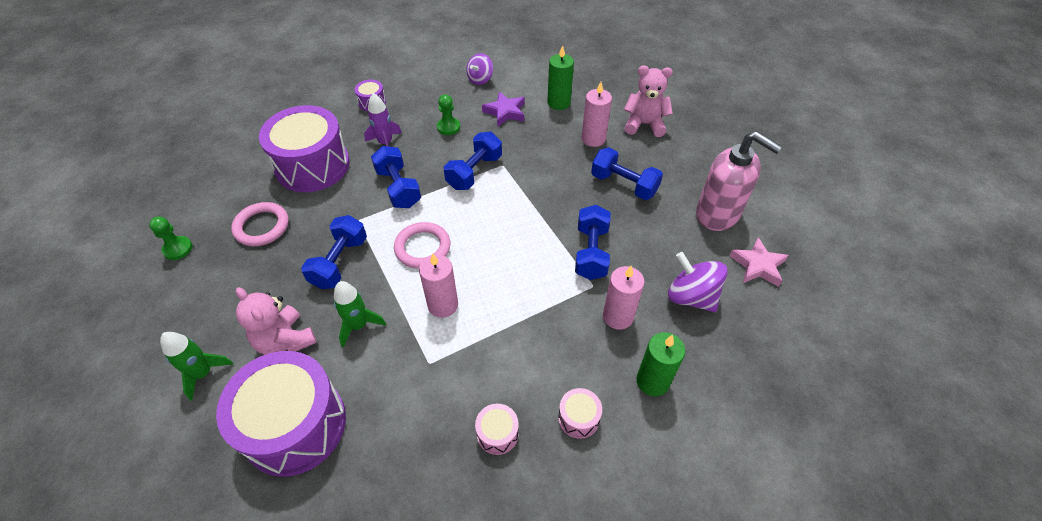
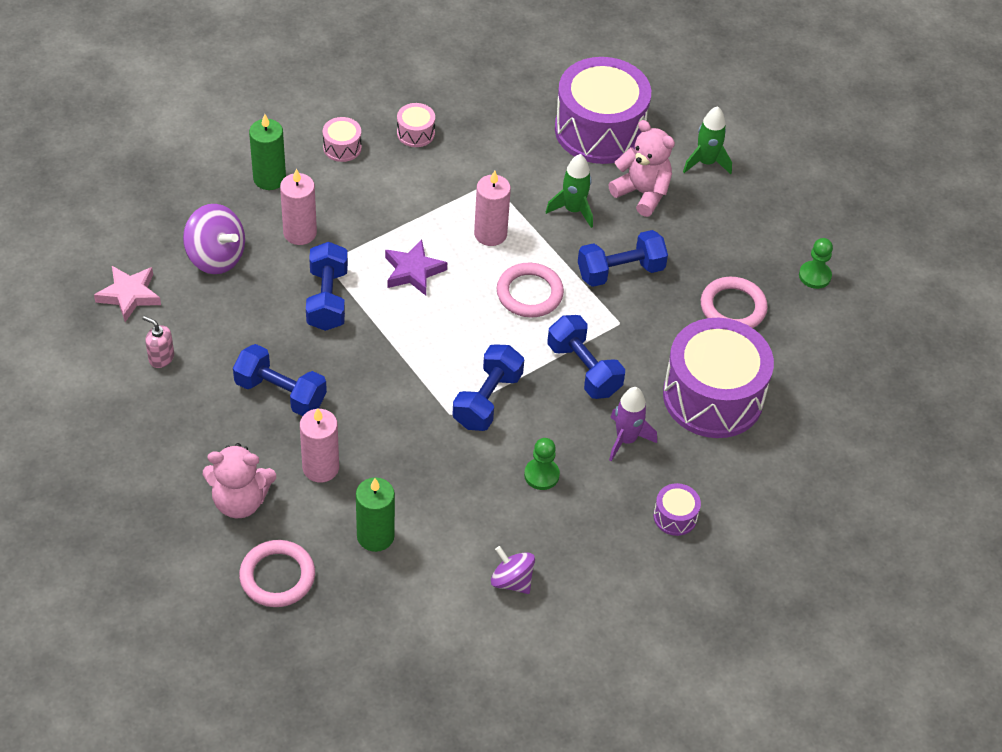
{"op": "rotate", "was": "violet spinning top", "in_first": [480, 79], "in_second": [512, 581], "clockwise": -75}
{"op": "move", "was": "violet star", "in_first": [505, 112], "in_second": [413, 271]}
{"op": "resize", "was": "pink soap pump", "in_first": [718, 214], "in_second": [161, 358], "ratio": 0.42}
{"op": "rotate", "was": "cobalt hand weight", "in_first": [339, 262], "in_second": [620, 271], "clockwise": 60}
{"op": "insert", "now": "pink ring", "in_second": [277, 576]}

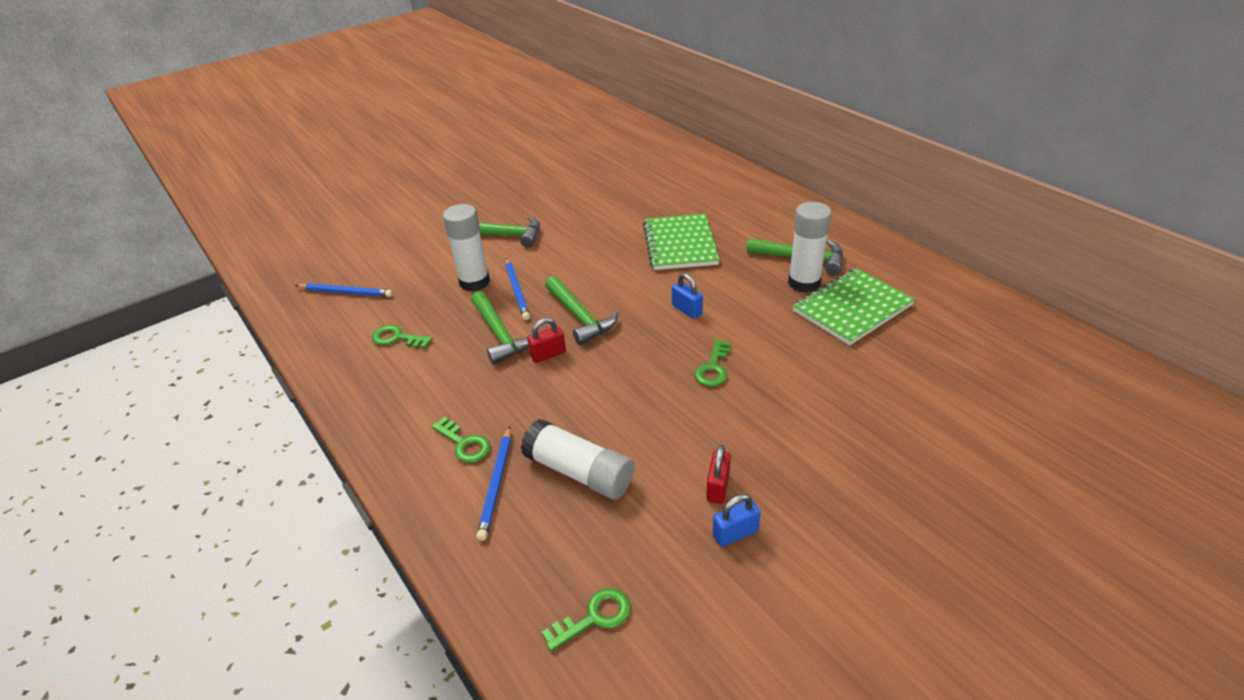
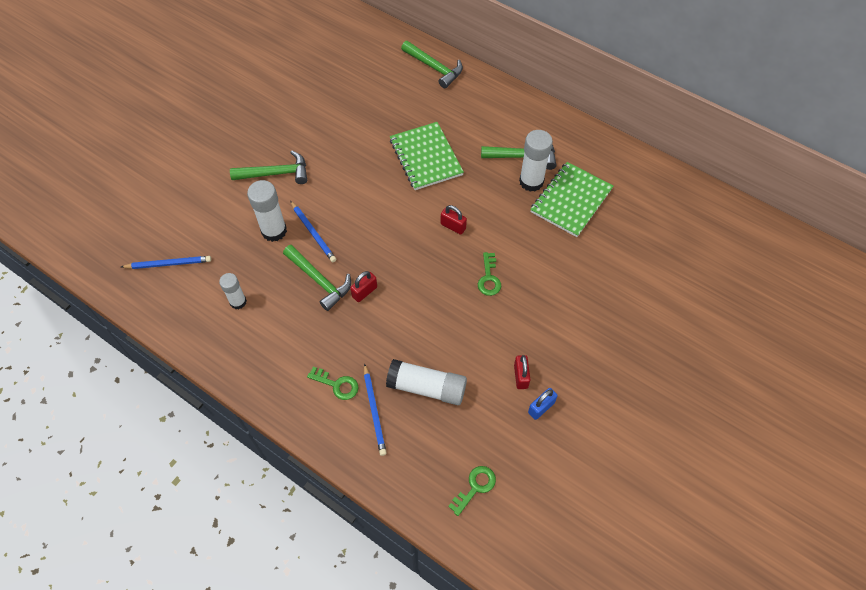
{"op": "recolor", "was": "cobalt lock", "now": "scarlet lock", "in_first": [687, 310], "in_second": [453, 226]}
{"op": "move", "was": "green hammer", "in_first": [580, 317], "in_second": [434, 68]}
{"op": "replace", "was": "green door key", "now": "snow-white glue", "in_first": [397, 338], "in_second": [238, 302]}

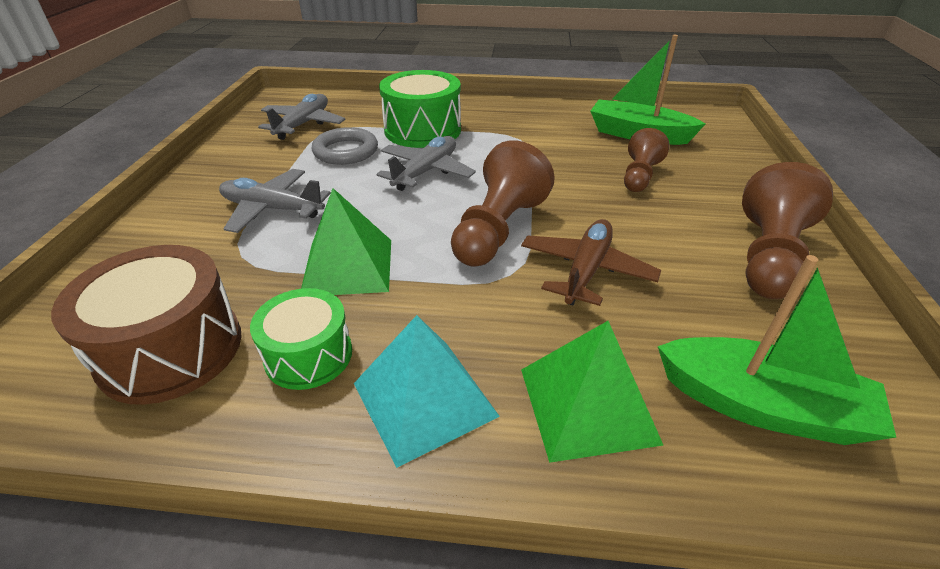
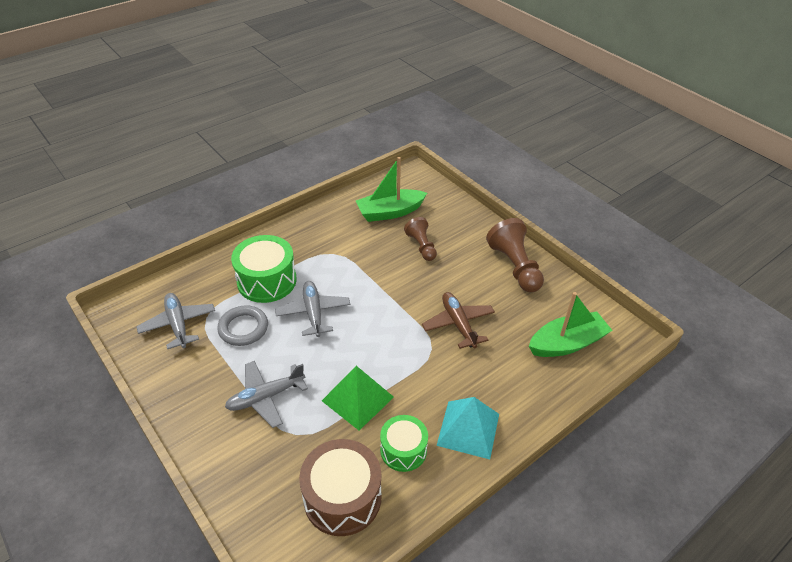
{"op": "delete", "was": "dark brown pawn", "in_first": [498, 230]}
{"op": "delete", "was": "green pyramid", "in_first": [587, 404]}

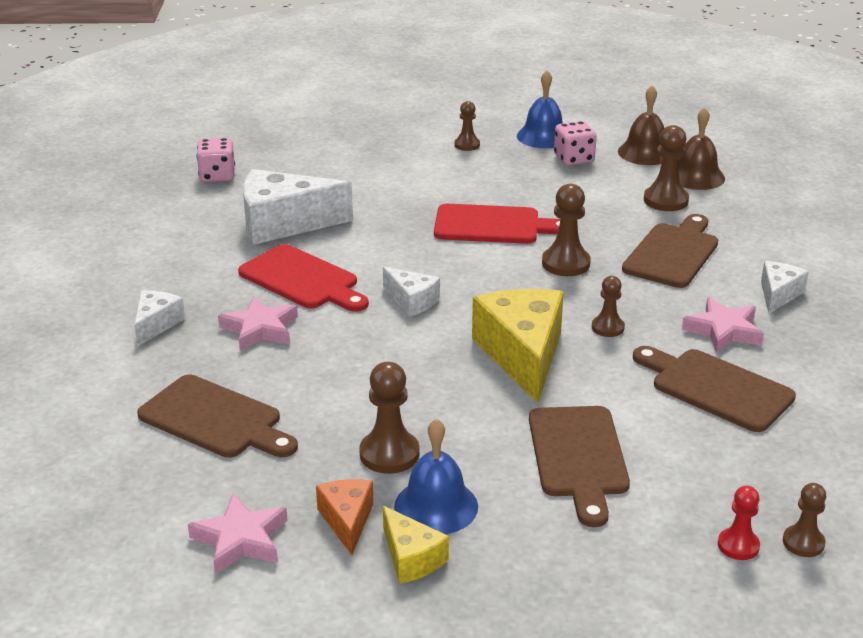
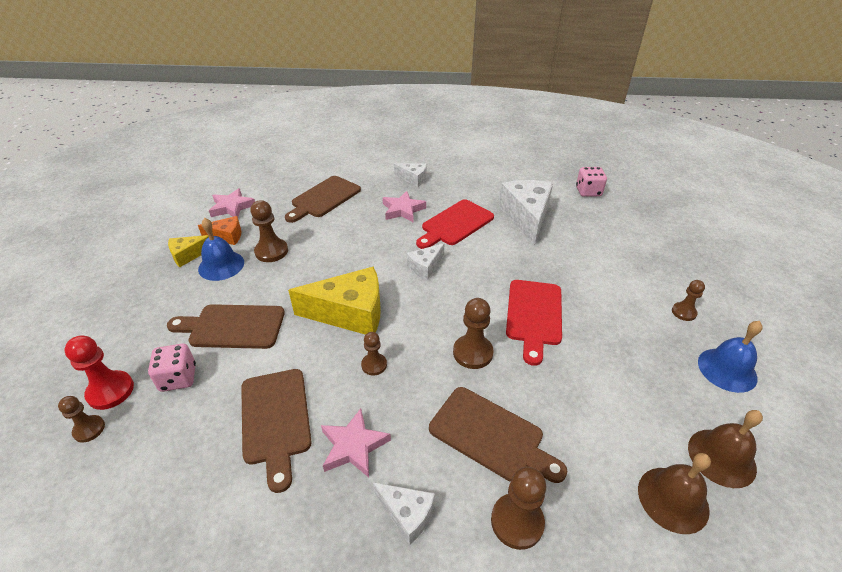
{"op": "move", "was": "pink die", "in_first": [574, 159], "in_second": [178, 378]}
{"op": "move", "was": "dark brown pawn", "in_first": [665, 200], "in_second": [517, 522]}
{"op": "rotate", "was": "dark brown cutting board", "in_first": [716, 388], "in_second": [275, 420], "clockwise": 120}
{"op": "resize", "was": "scarlet pawn", "in_first": [738, 545], "in_second": [110, 391], "ratio": 1.6}

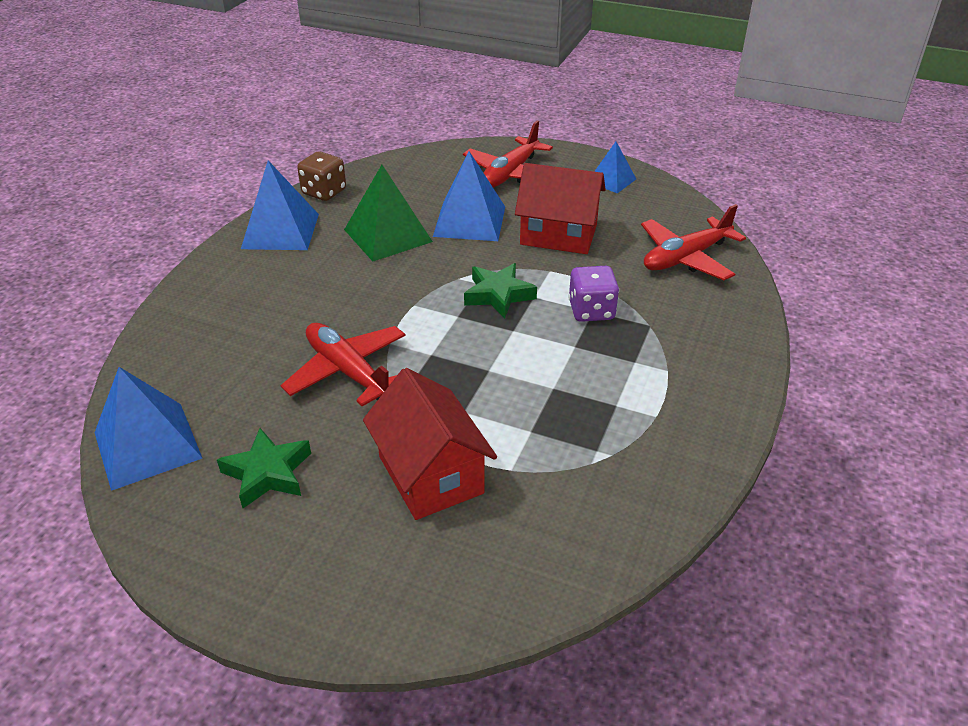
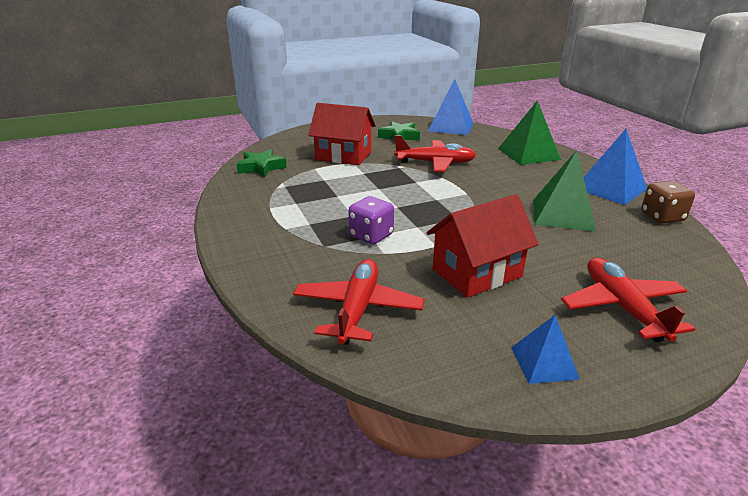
{"op": "delete", "was": "cobalt pyramid", "in_first": [469, 221]}
{"op": "move", "was": "green star", "in_first": [498, 295], "in_second": [261, 167]}
{"op": "insert", "now": "green pyramid", "in_second": [528, 154]}

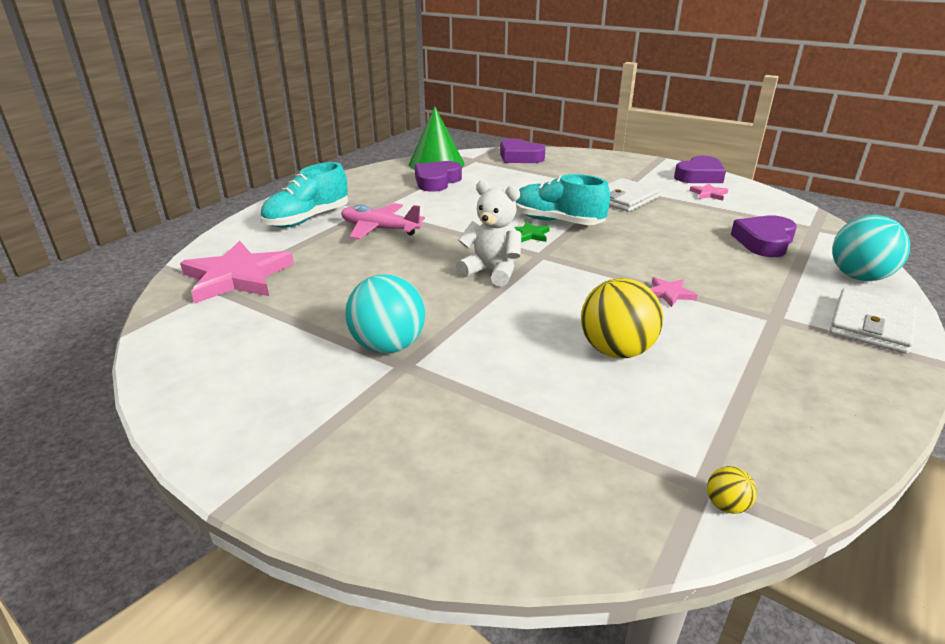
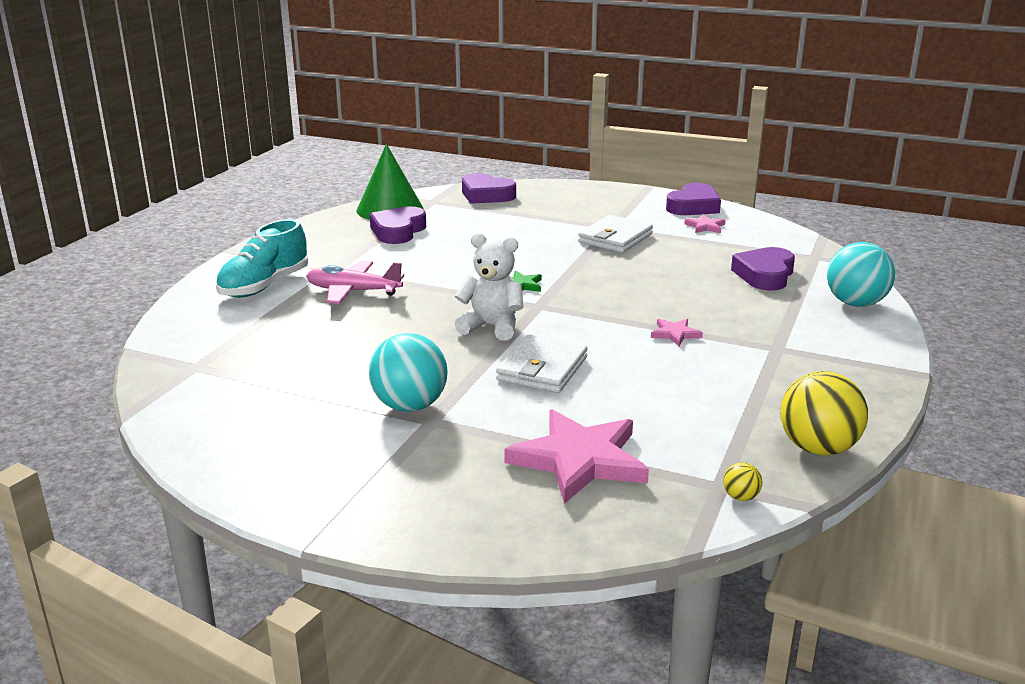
{"op": "delete", "was": "aqua shoe", "in_first": [557, 221]}
{"op": "move", "was": "pink star", "in_first": [237, 277], "in_second": [579, 460]}
{"op": "move", "was": "golden play ball", "in_first": [616, 351], "in_second": [818, 448]}
{"op": "move", "was": "snow-white billfold", "in_first": [870, 325], "in_second": [542, 369]}

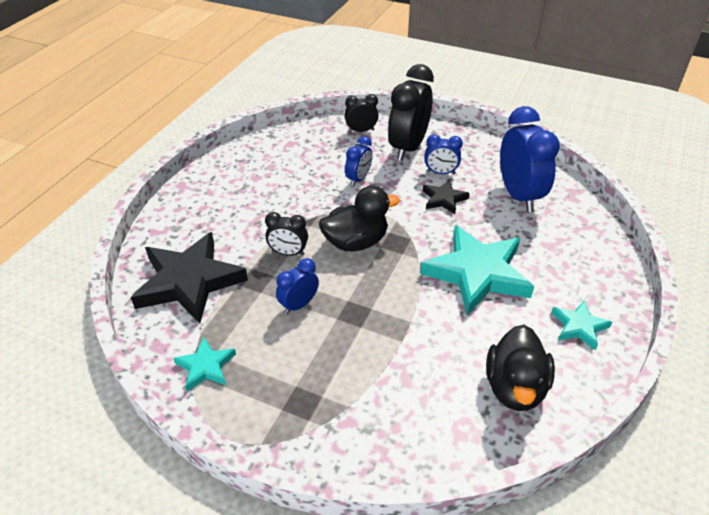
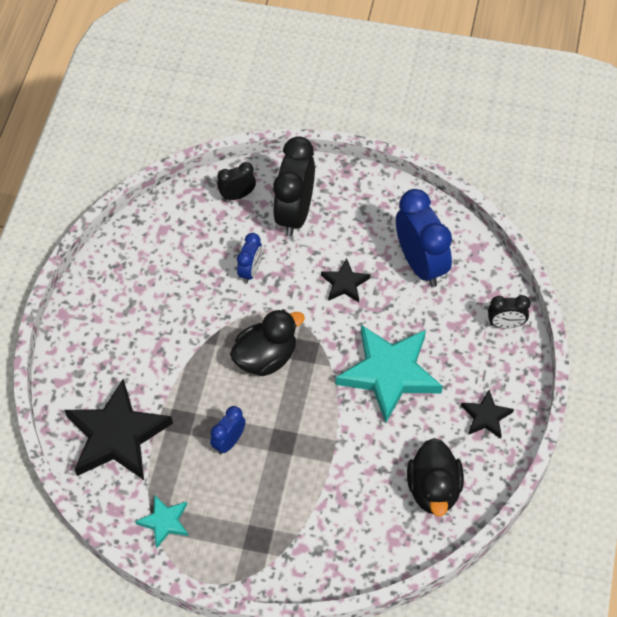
{"op": "delete", "was": "cobalt bedside clock", "in_first": [440, 172]}
{"op": "move", "was": "ebony bedside clock", "in_first": [288, 253], "in_second": [506, 324]}
{"op": "recolor", "was": "aqua star", "now": "ebony star", "in_first": [579, 327], "in_second": [486, 416]}

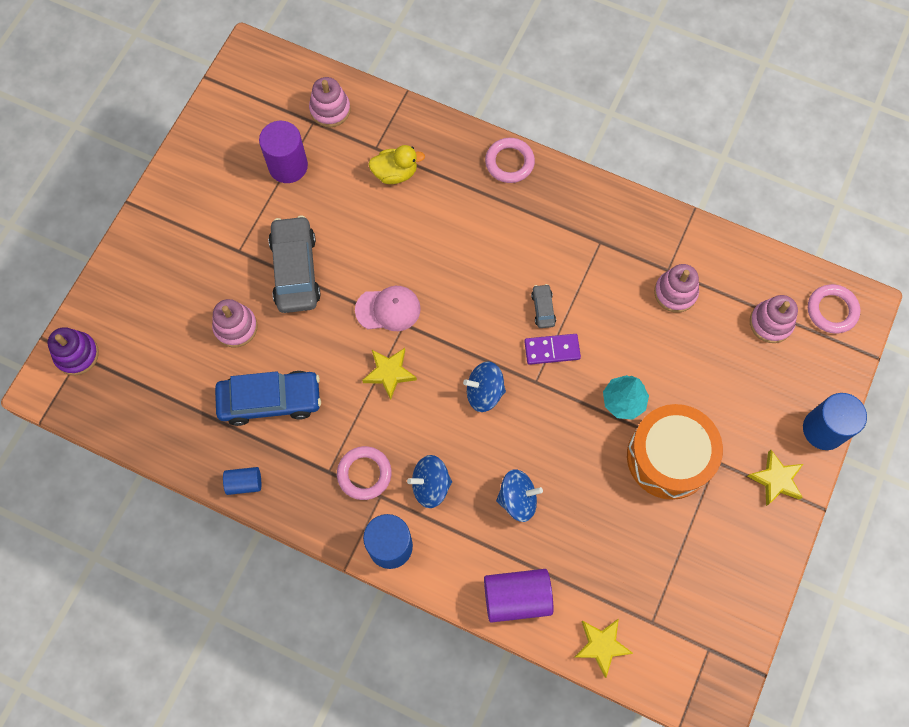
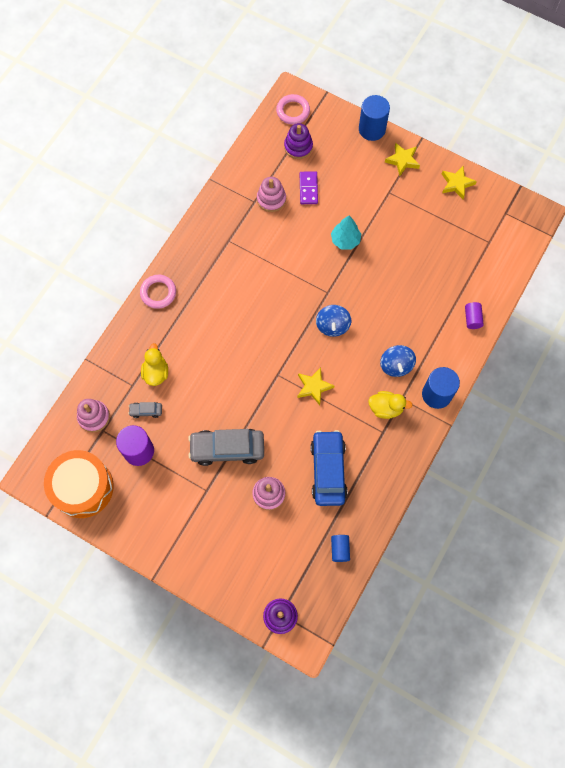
{"op": "move", "was": "ash-grey toy car", "in_first": [543, 308], "in_second": [146, 411]}
{"op": "delete", "was": "pink baseball cap", "in_first": [388, 309]}
{"op": "recolor", "was": "pink ring stacker", "now": "violet ring stacker", "in_first": [771, 323], "in_second": [298, 147]}
{"op": "move", "was": "violet domino tile", "in_first": [552, 350], "in_second": [308, 189]}
{"op": "move", "was": "orange-coloured drum", "in_first": [669, 457], "in_second": [82, 487]}
{"op": "replace", "was": "pink ring", "now": "golden rubber duck", "in_first": [364, 474], "in_second": [386, 408]}
{"op": "move", "was": "cobalt cylinder shape", "in_first": [244, 483], "in_second": [340, 549]}
{"op": "delete", "was": "cobalt spinning top", "in_first": [517, 499]}
{"op": "resize", "was": "violet cylinder shape", "in_first": [516, 597], "in_second": [472, 318], "ratio": 0.56}
{"op": "move", "was": "golden star", "in_first": [601, 646], "in_second": [456, 184]}

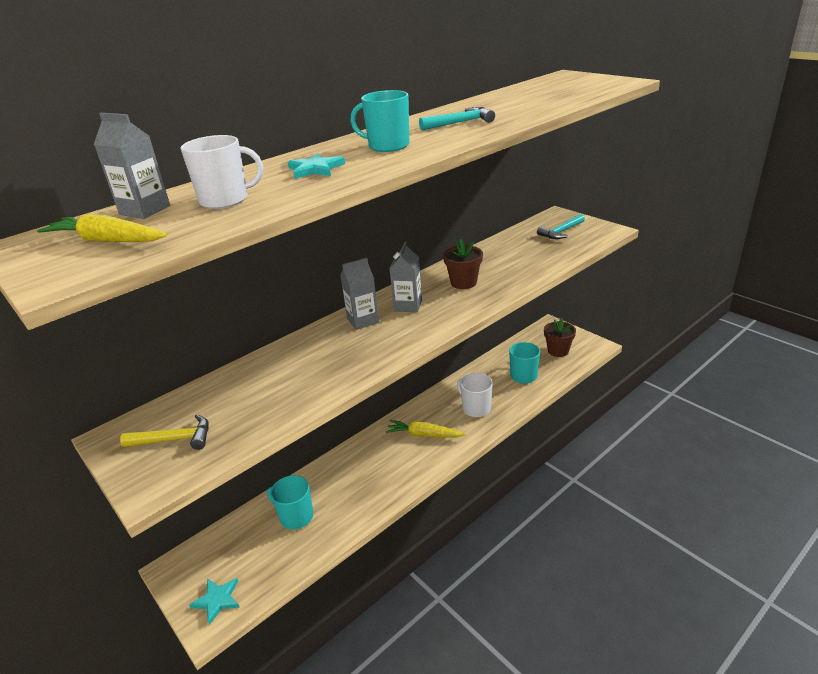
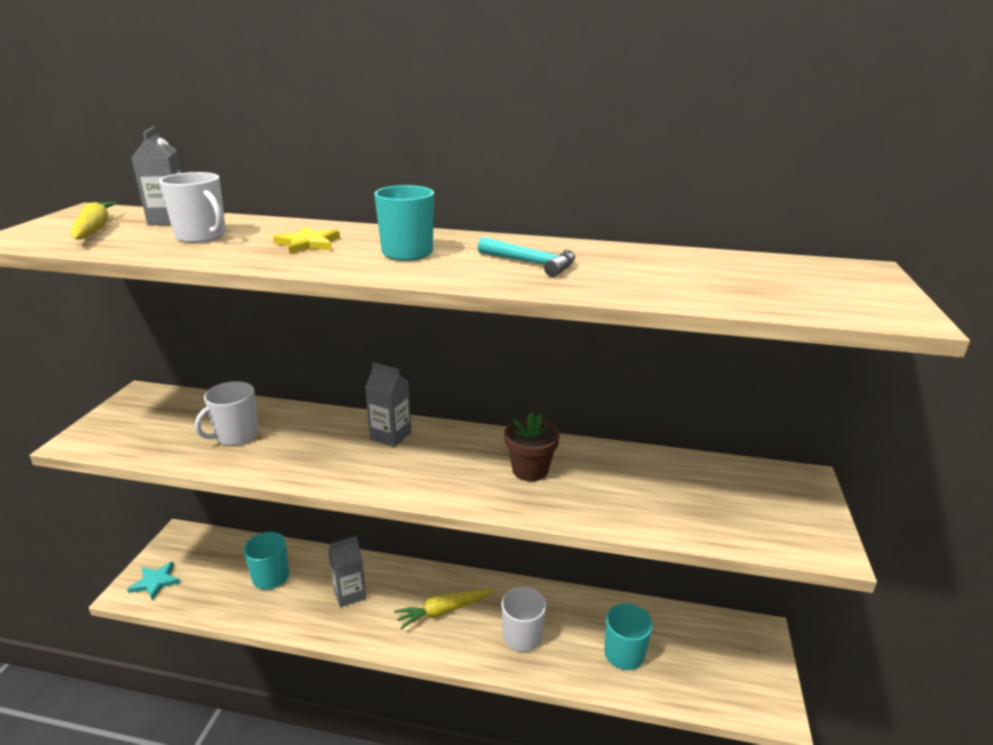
{"op": "recolor", "was": "aqua star", "now": "golden star", "in_first": [315, 169], "in_second": [308, 243]}
{"op": "delete", "was": "aqua hammer", "in_first": [561, 232]}
{"op": "move", "was": "ash-grey juice carton", "in_first": [408, 305], "in_second": [349, 594]}
{"op": "delete", "was": "dark brown potted plant", "in_first": [558, 351]}
{"op": "delete", "was": "golden hammer", "in_first": [174, 439]}
{"op": "rotate", "was": "golden root vegetable", "in_first": [424, 435], "in_second": [443, 611], "clockwise": -90}
{"op": "insert", "now": "snow-white tea mug", "in_second": [236, 435]}

